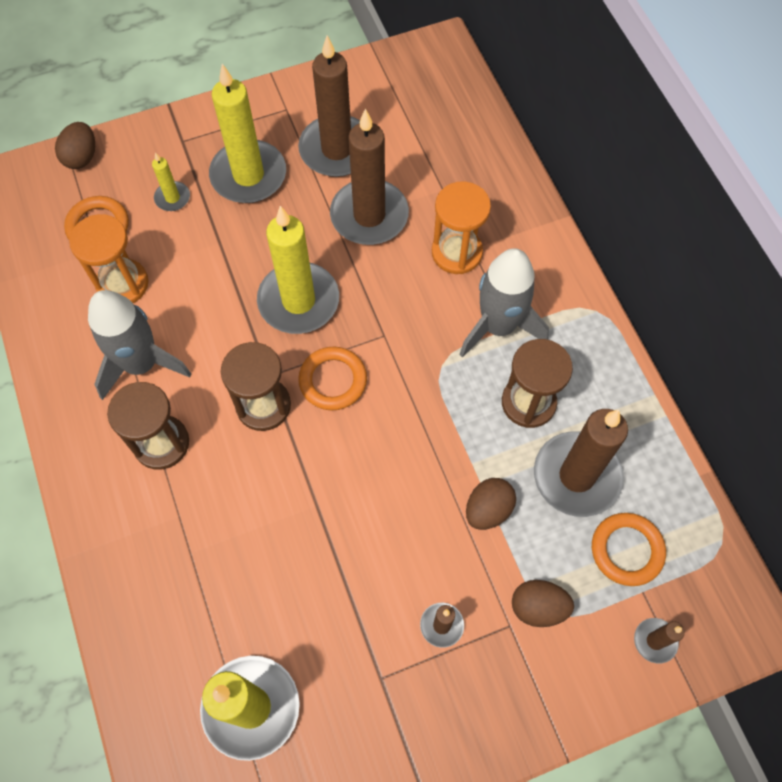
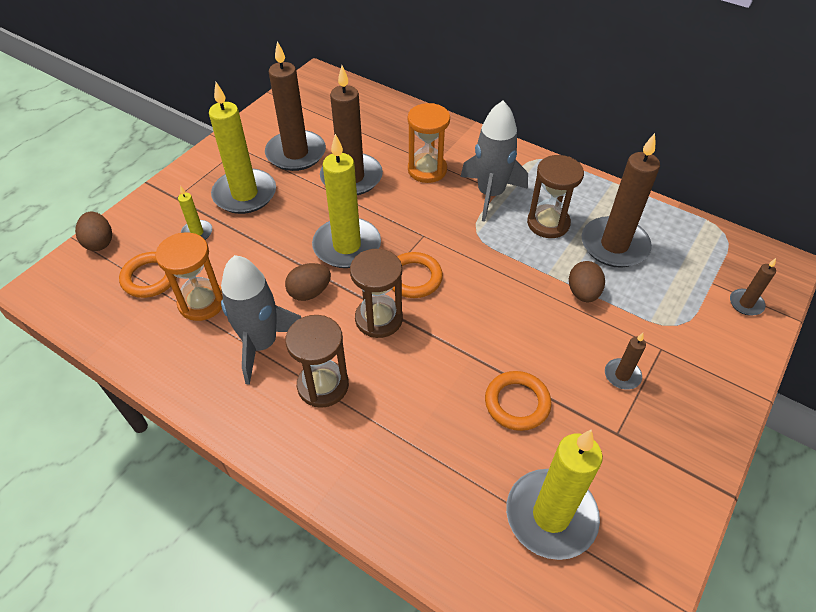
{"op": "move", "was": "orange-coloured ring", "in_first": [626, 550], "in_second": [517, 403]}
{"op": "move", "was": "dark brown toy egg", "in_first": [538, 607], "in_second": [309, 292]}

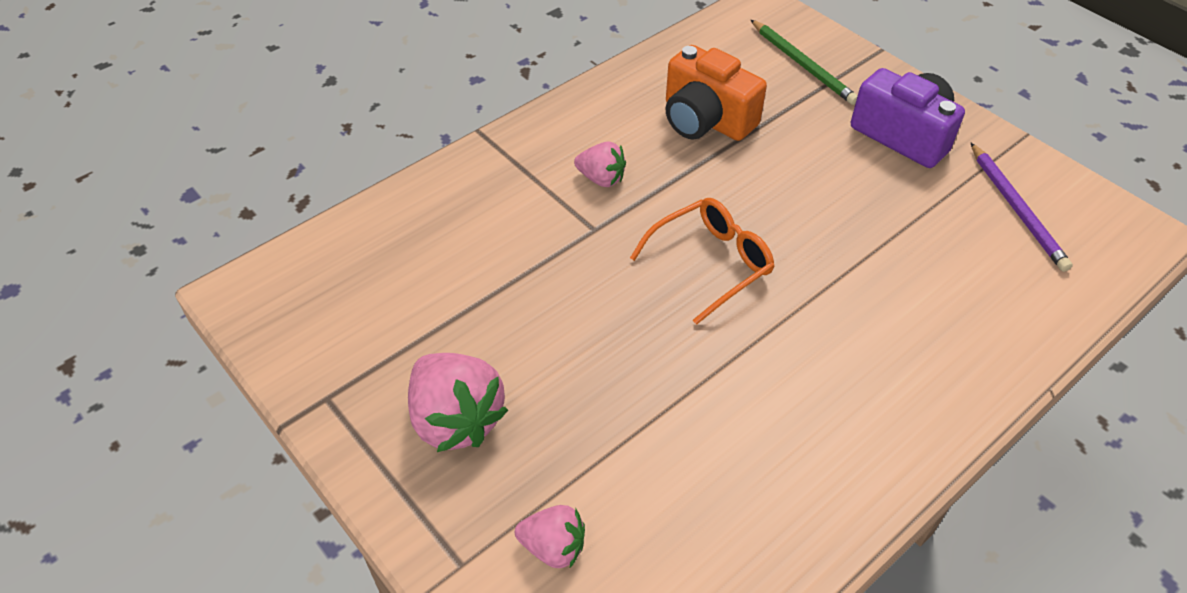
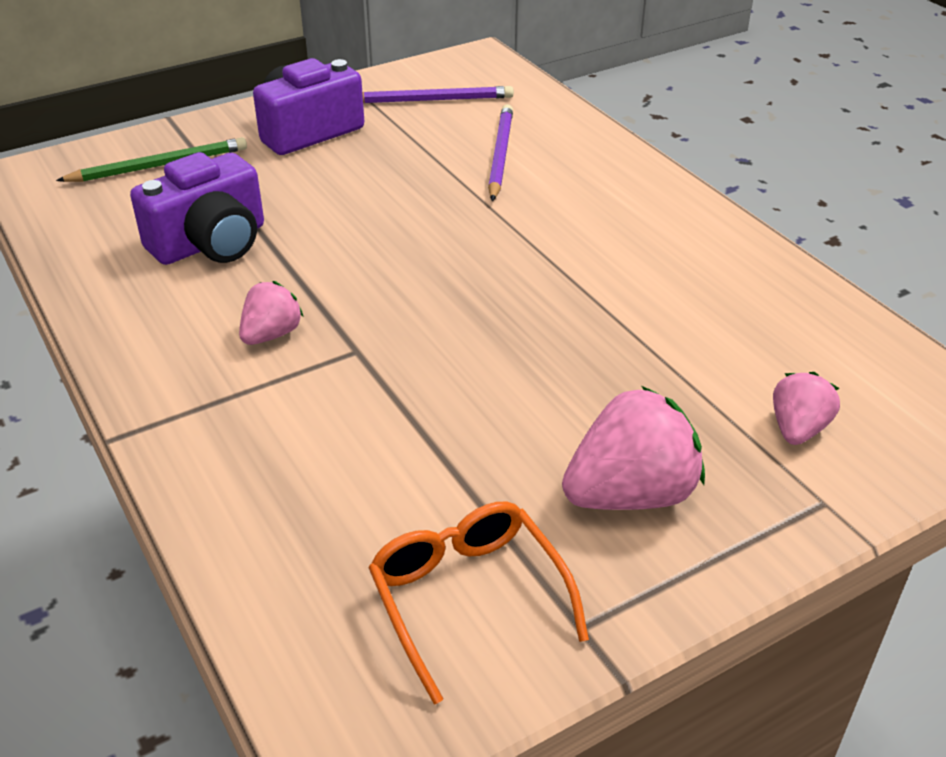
{"op": "recolor", "was": "orange-coloured camera", "now": "violet camera", "in_first": [706, 120], "in_second": [211, 243]}
{"op": "move", "was": "orange-coloured spectacles", "in_first": [711, 263], "in_second": [468, 598]}
{"op": "insert", "now": "violet pencil", "in_second": [500, 155]}

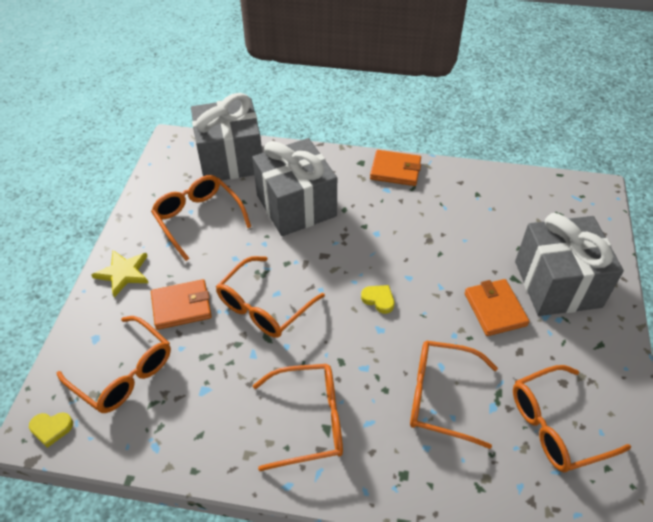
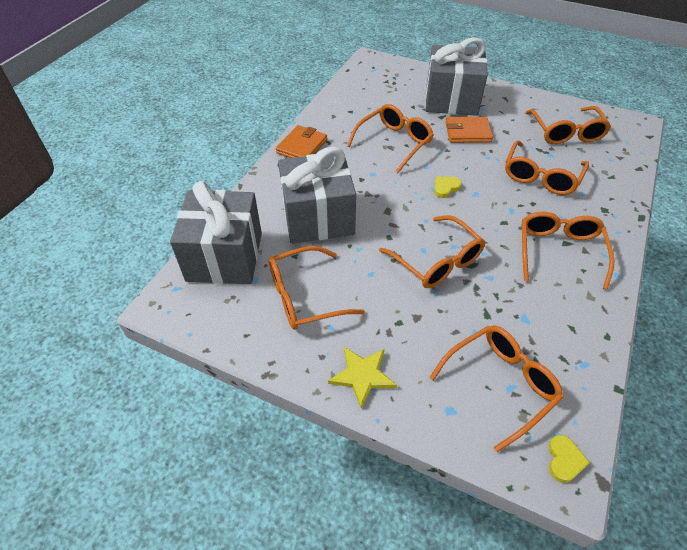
{"op": "delete", "was": "orange-coloured billfold", "in_first": [181, 306]}
{"op": "insert", "now": "orange-coloured spectacles", "in_second": [394, 143]}

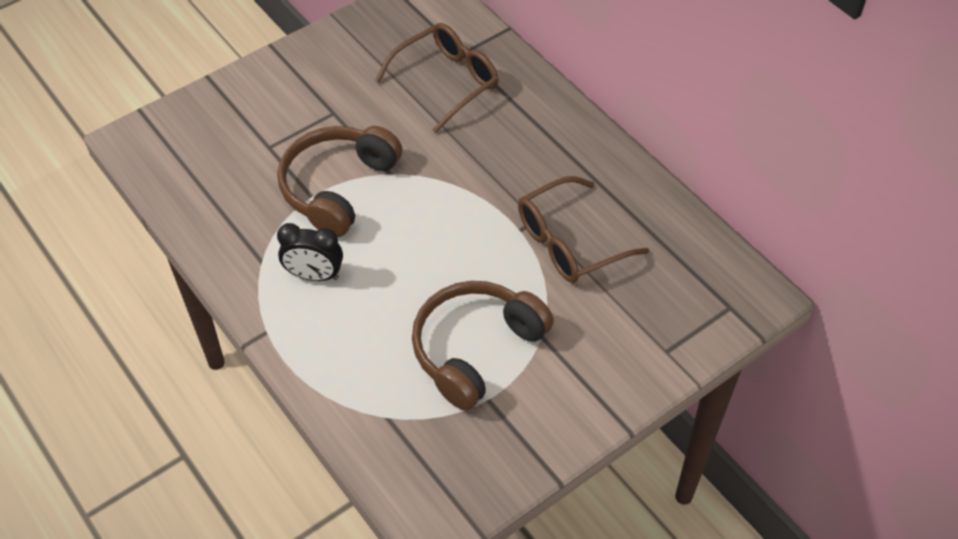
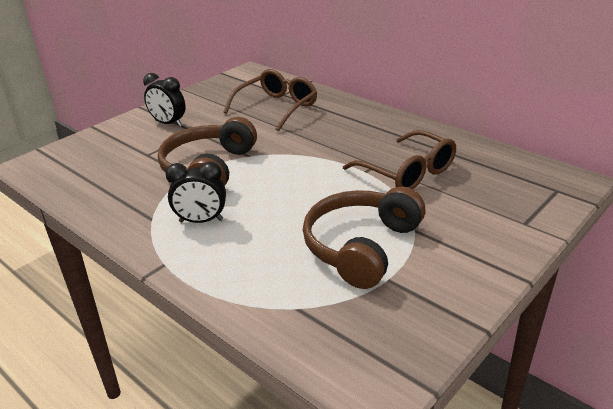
{"op": "rotate", "was": "dark brown spectacles", "in_first": [569, 242], "in_second": [408, 172], "clockwise": -90}
{"op": "insert", "now": "ebony bedside clock", "in_second": [168, 123]}

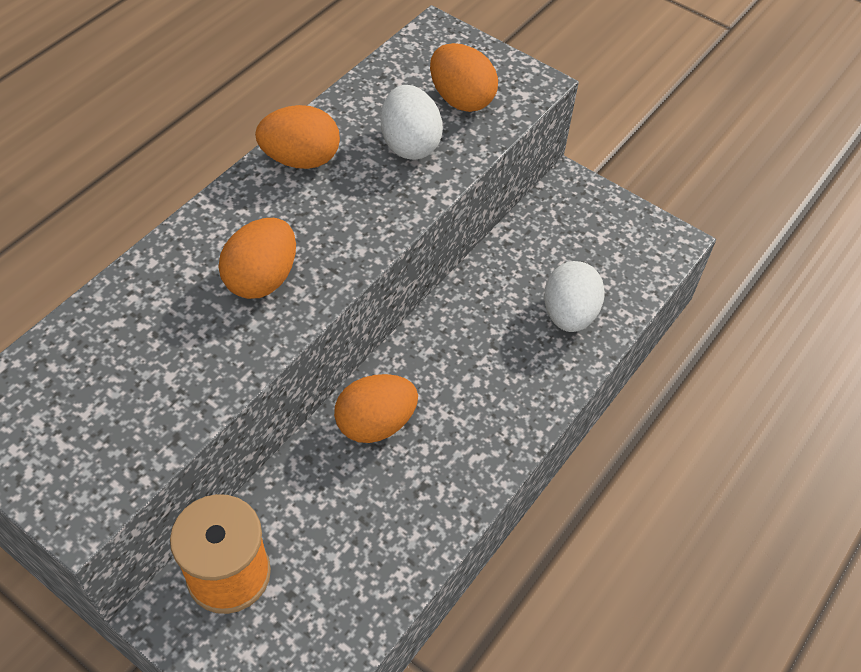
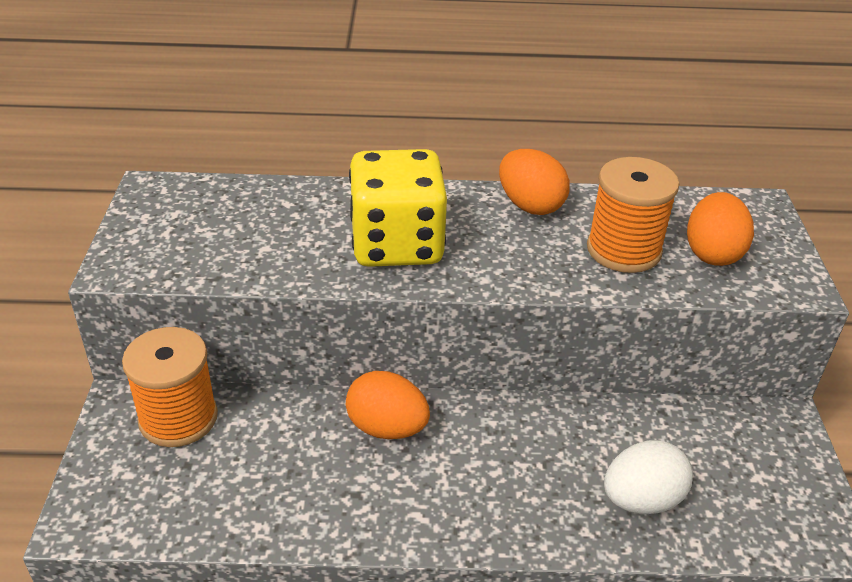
{"op": "replace", "was": "snow-white toy egg", "now": "orange-coloured reel of thread", "in_first": [410, 144], "in_second": [623, 250]}
{"op": "replace", "was": "orange-coloured toy egg", "now": "golden die", "in_first": [262, 279], "in_second": [396, 244]}

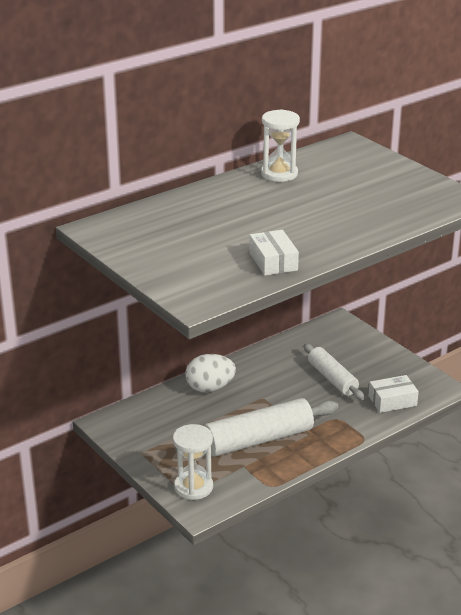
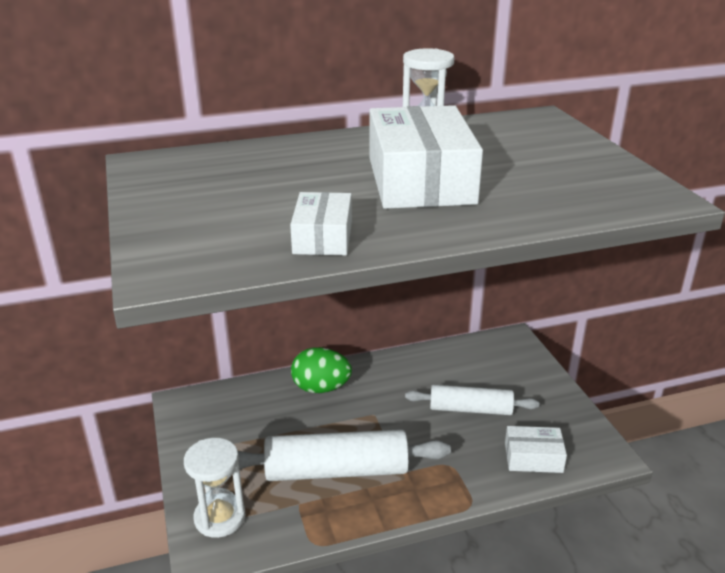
{"op": "rotate", "was": "snow-white pastry roller", "in_first": [332, 379], "in_second": [470, 409], "clockwise": -75}
{"op": "recolor", "was": "snow-white toy egg", "now": "green toy egg", "in_first": [210, 388], "in_second": [321, 388]}
{"op": "insert", "now": "snow-white parcel", "in_second": [420, 180]}

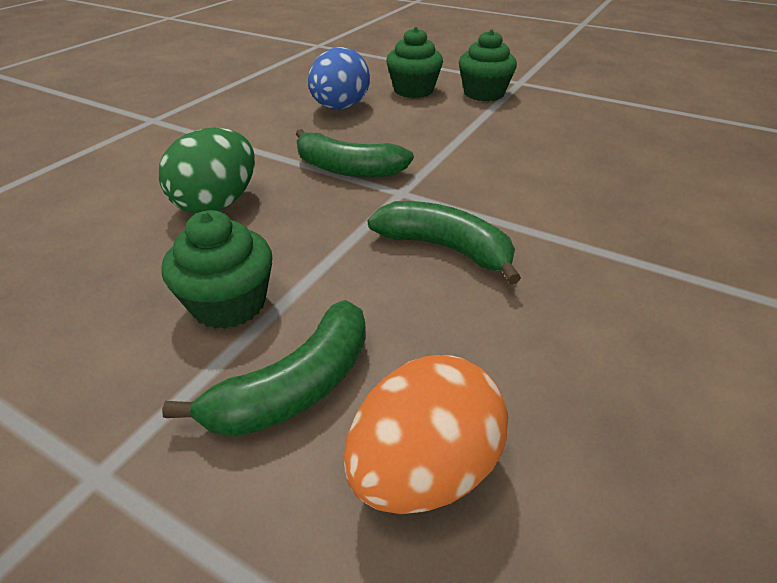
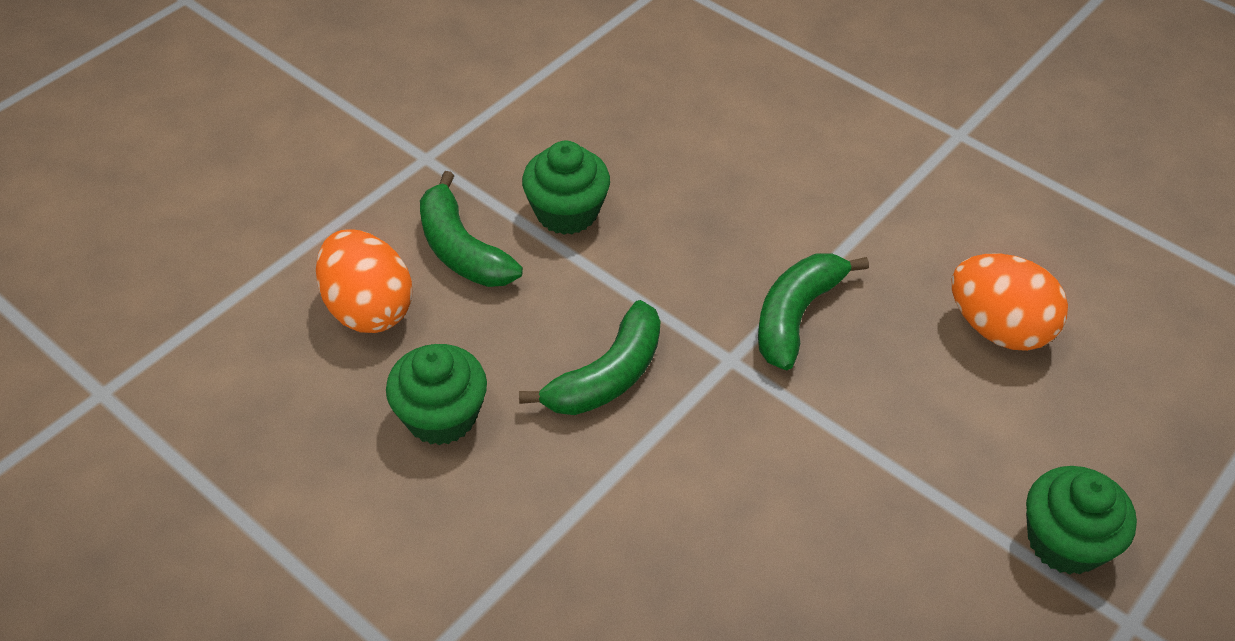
{"op": "move", "was": "green fairy cake", "in_first": [413, 90], "in_second": [441, 416]}
{"op": "recolor", "was": "cobalt toy egg", "now": "orange-coloured toy egg", "in_first": [340, 108], "in_second": [998, 328]}
{"op": "delete", "was": "green toy egg", "in_first": [217, 204]}

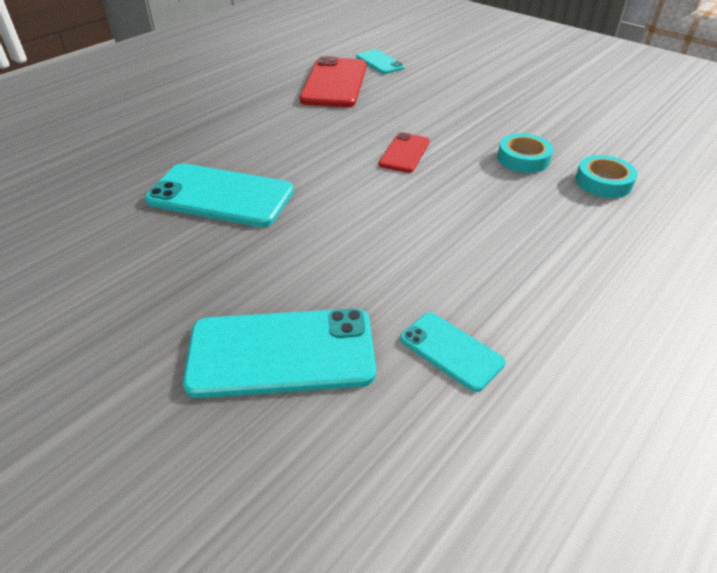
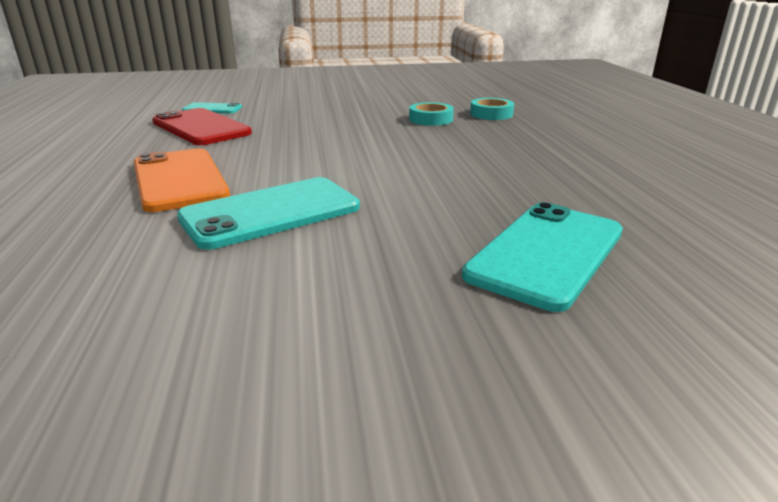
{"op": "delete", "was": "scarlet mobile phone", "in_first": [404, 153]}
{"op": "delete", "was": "aqua mobile phone", "in_first": [451, 351]}
{"op": "insert", "now": "orange-coloured mobile phone", "in_second": [179, 180]}

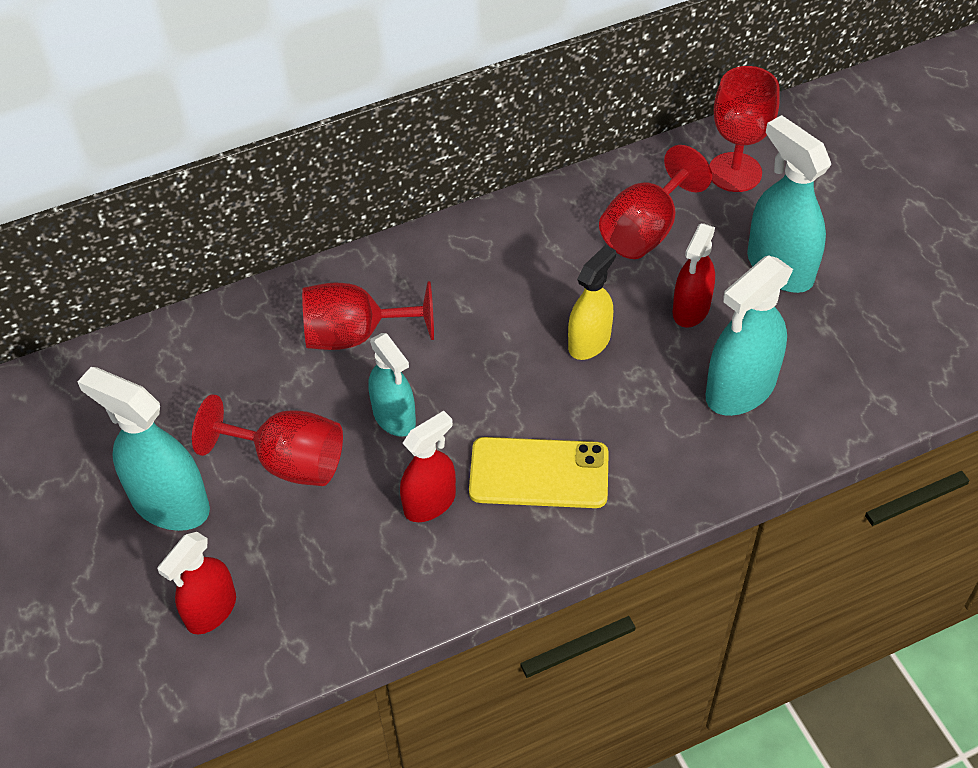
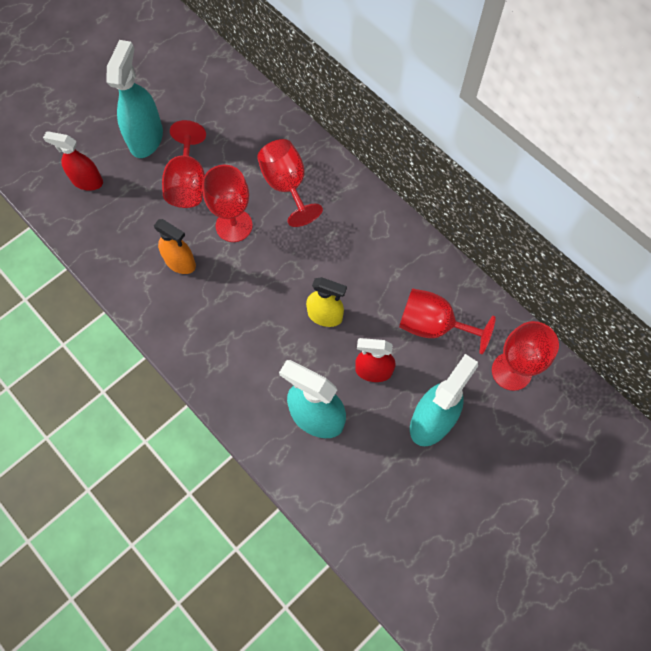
{"op": "replace", "was": "aqua spray bottle", "now": "scarlet chalice", "in_first": [394, 417], "in_second": [234, 225]}
{"op": "recolor", "was": "scarlet spray bottle", "now": "orange-coloured spray bottle", "in_first": [430, 503], "in_second": [180, 262]}
{"op": "delete", "was": "golden mobile phone", "in_first": [539, 473]}

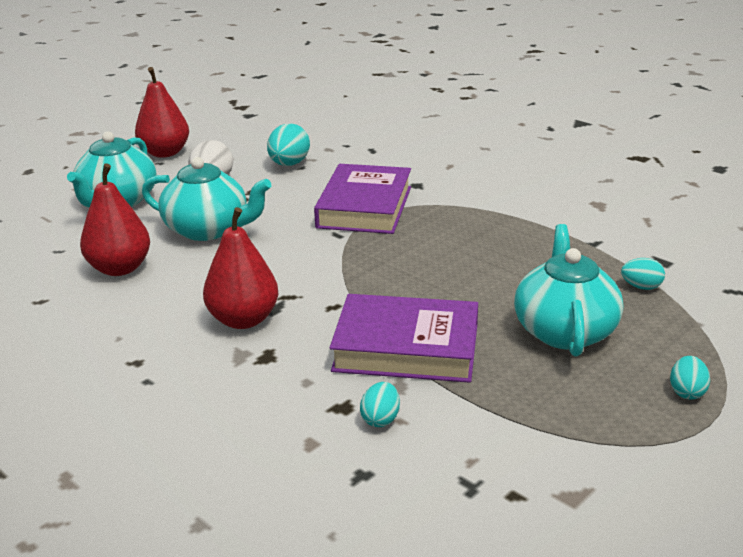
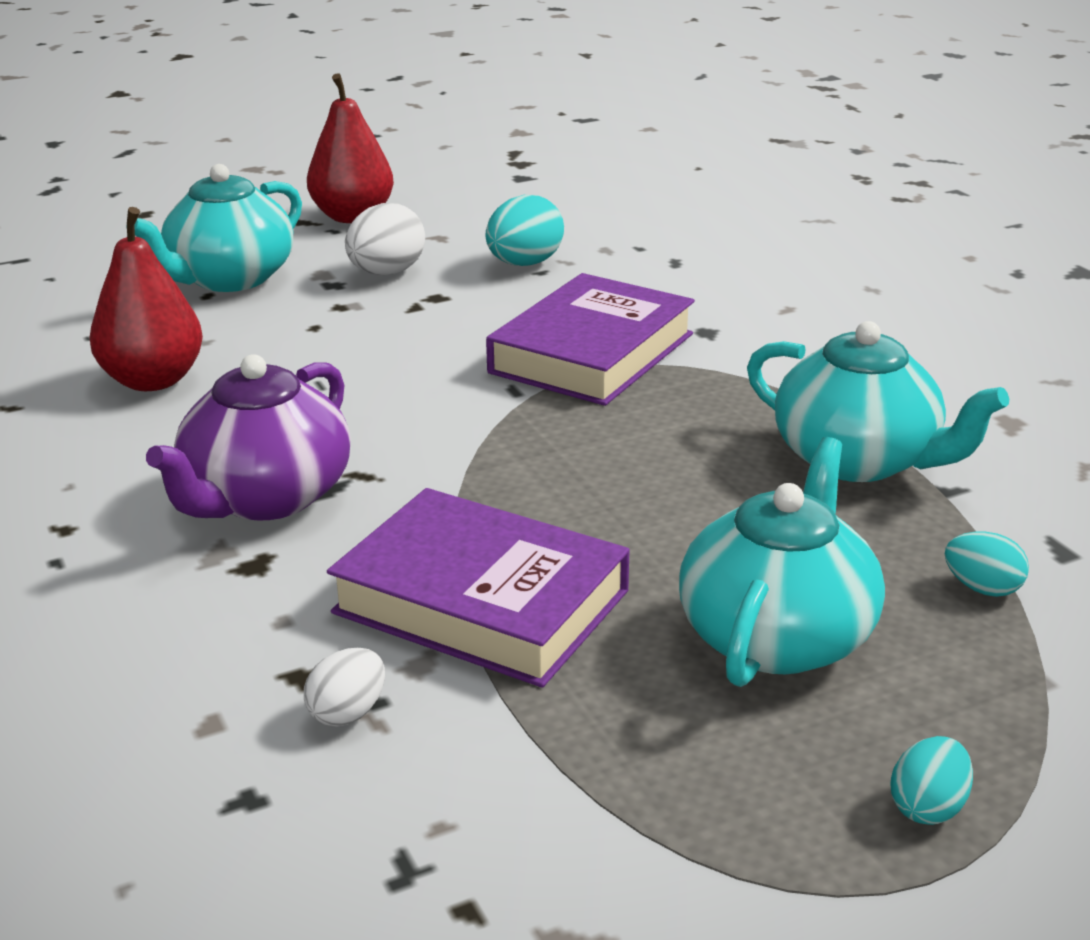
{"op": "move", "was": "aqua teapot", "in_first": [208, 230], "in_second": [858, 460]}
{"op": "replace", "was": "scarlet toy pear", "now": "violet teapot", "in_first": [243, 320], "in_second": [265, 498]}
{"op": "recolor", "was": "aqua toy egg", "now": "snow-white toy egg", "in_first": [380, 419], "in_second": [348, 713]}

